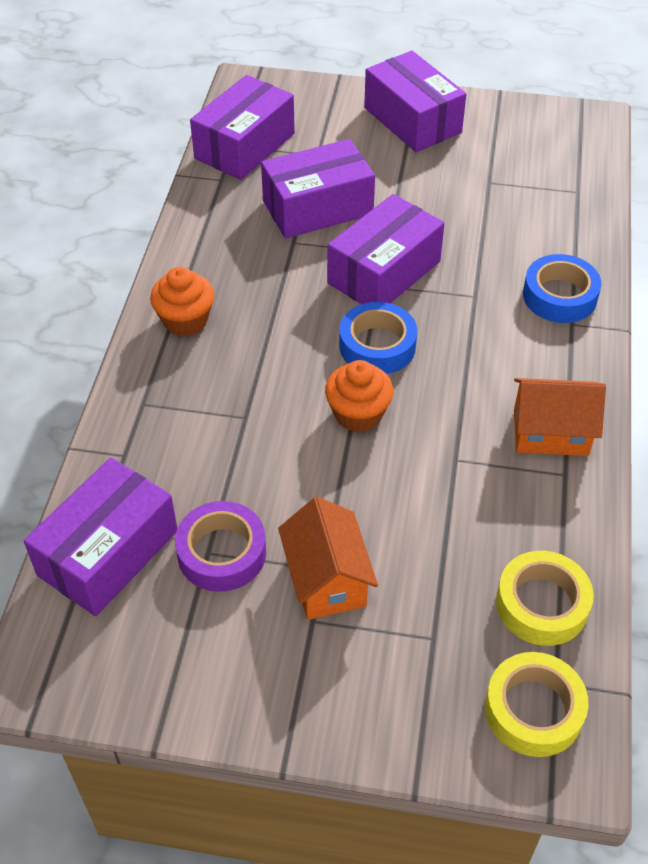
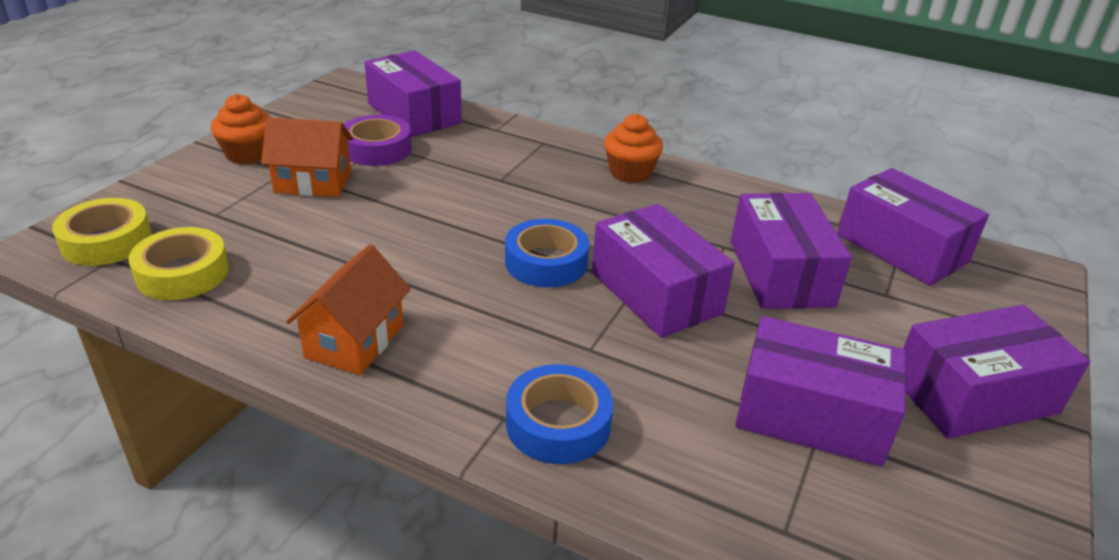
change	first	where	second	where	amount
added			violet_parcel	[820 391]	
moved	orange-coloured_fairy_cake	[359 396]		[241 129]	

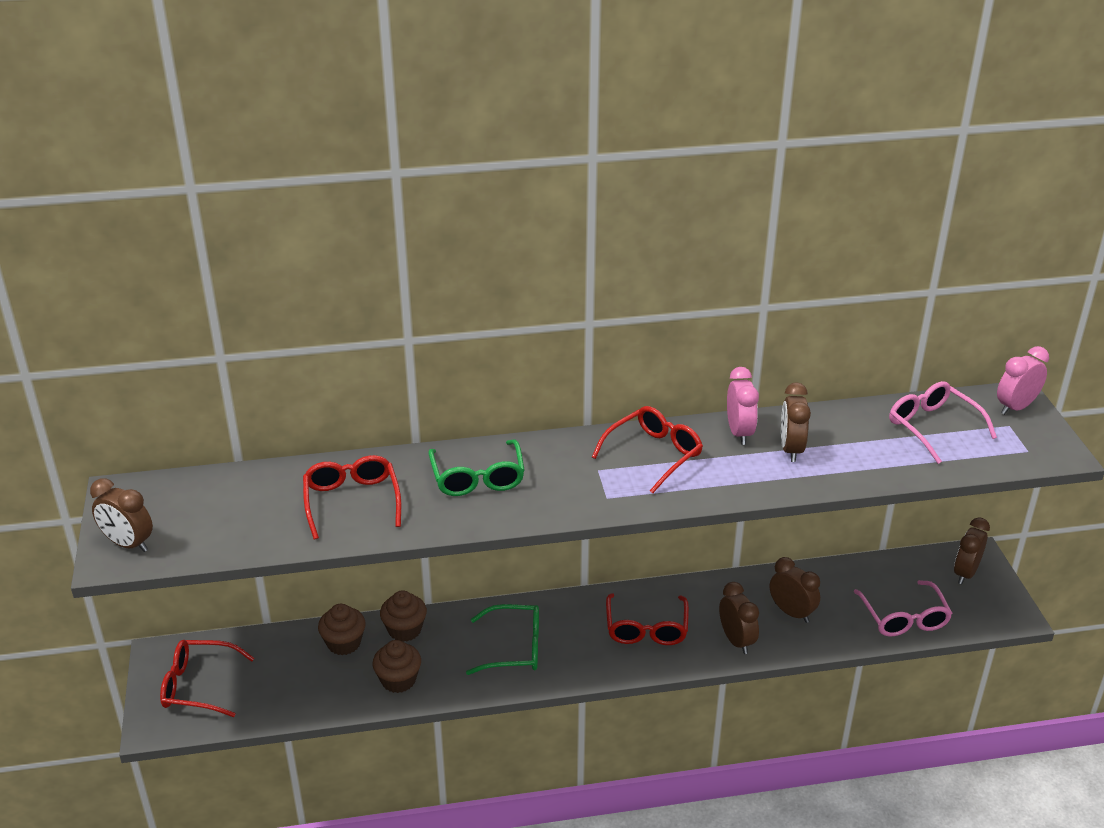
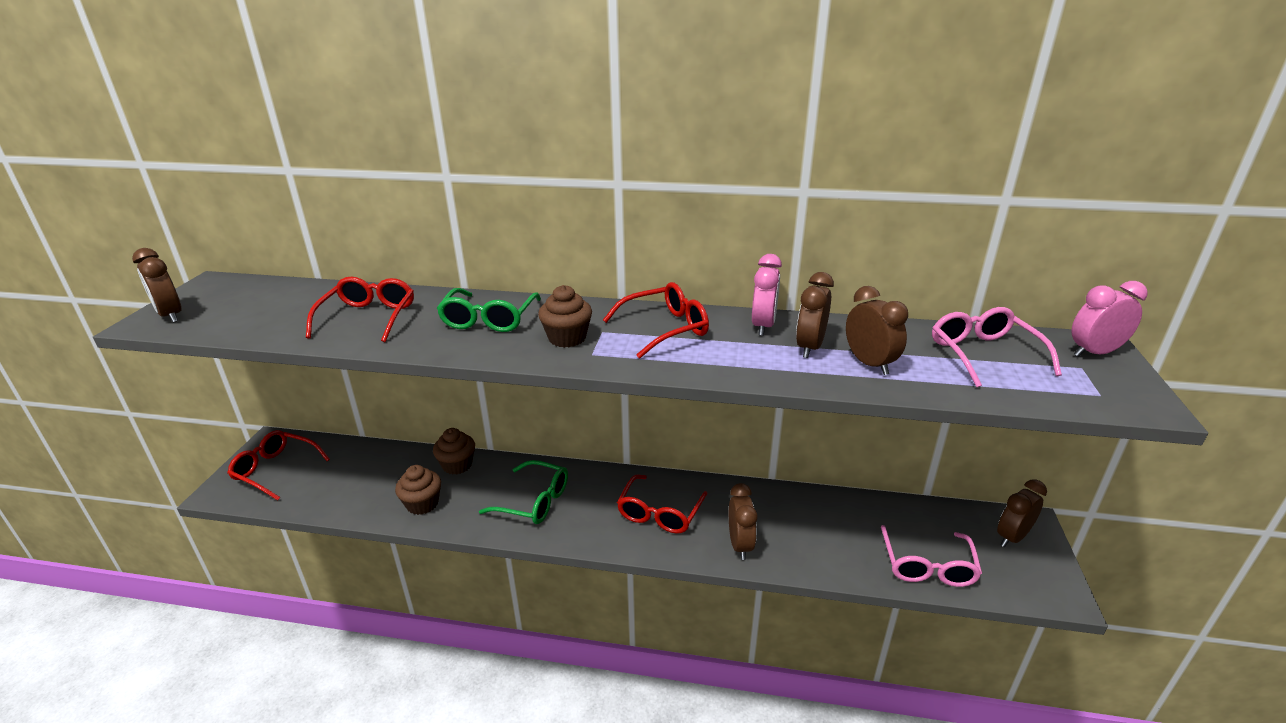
change	first	where	second	where	amount
moved	dark_brown_fairy_cake	[342 629]		[565 316]	
moved	dark_brown_alarm_clock	[795 590]		[877 330]	

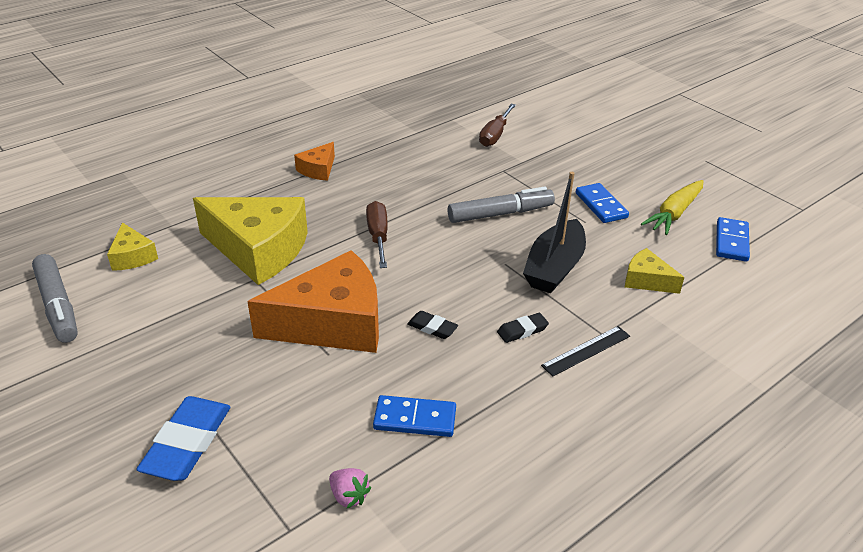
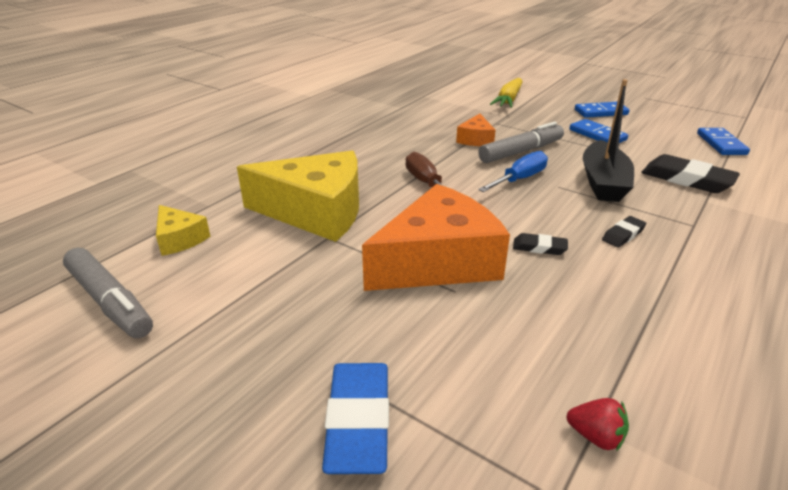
change	first	where	second	where	amount
removed	dark_brown_hand_screwdriver	[497 125]			
removed	jet-black_ruler	[585 351]			
added			cobalt_hand_screwdriver	[513 171]	
moved	orange-coloured_cheese_wedge	[314 161]		[476 130]	
moved	cobalt_domino_piece	[414 416]		[602 110]	
moved	golden_root_vegetable	[672 207]		[506 93]	
replaced	golden_cheese_wedge	[654 271]	jet-black_gum_eraser	[690 173]	
recoloured	pink_berry	[350 488]	crimson_berry	[598 424]	

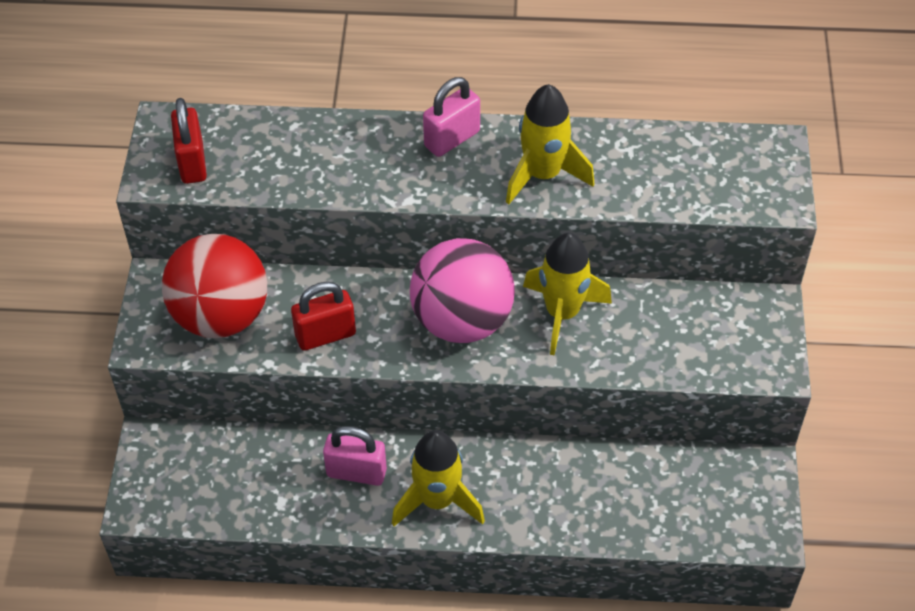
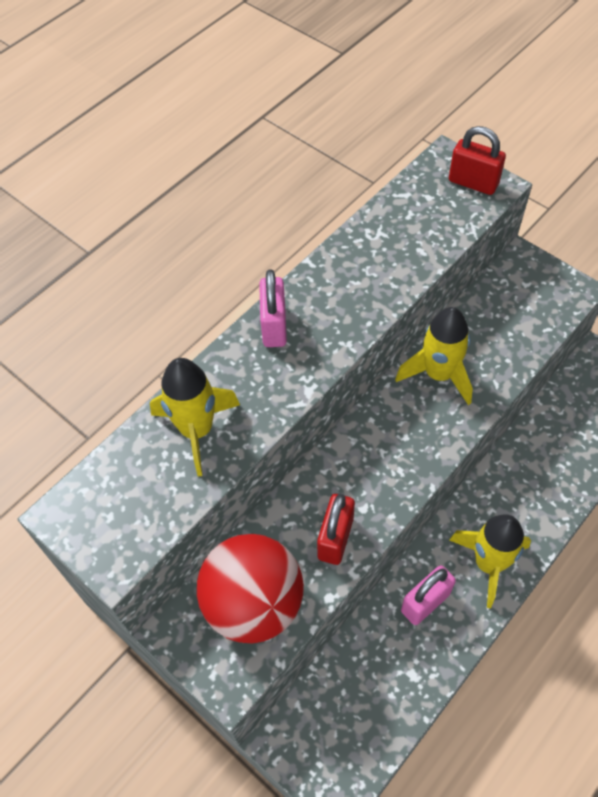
change	first	where	second	where	amount
removed	pink_ball	[462 290]			
moved	crimson_lock	[189 141]		[477 160]	
moved	golden_rocket	[550 144]		[195 417]	

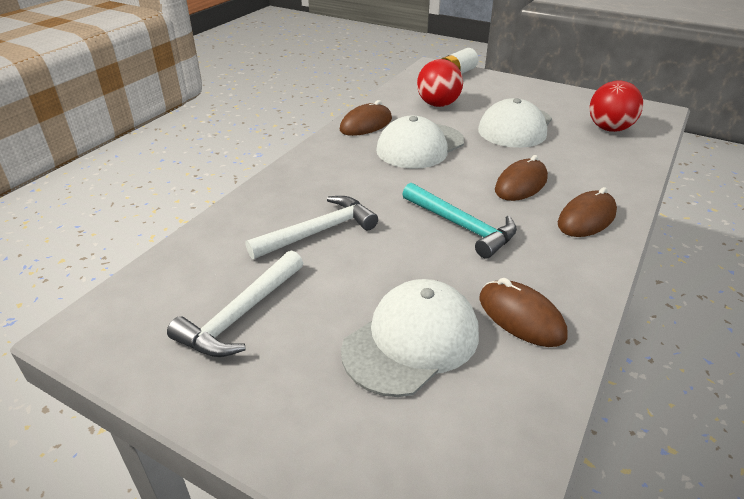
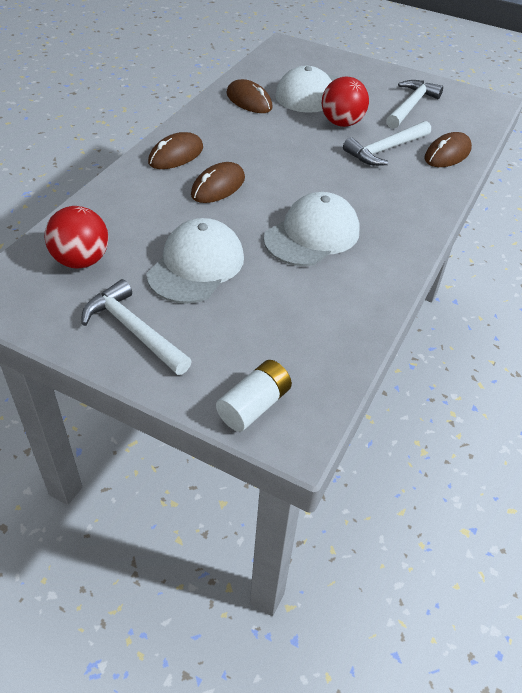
change	first	where	second	where	amount
removed	turquoise_carpenter's_hammer	[459 221]			
added			pure_white_carpenter's_hammer	[137 327]	
moved	dark_brown_mouse	[366 118]		[448 149]	
moved	crimson_ball	[440 83]		[345 102]	

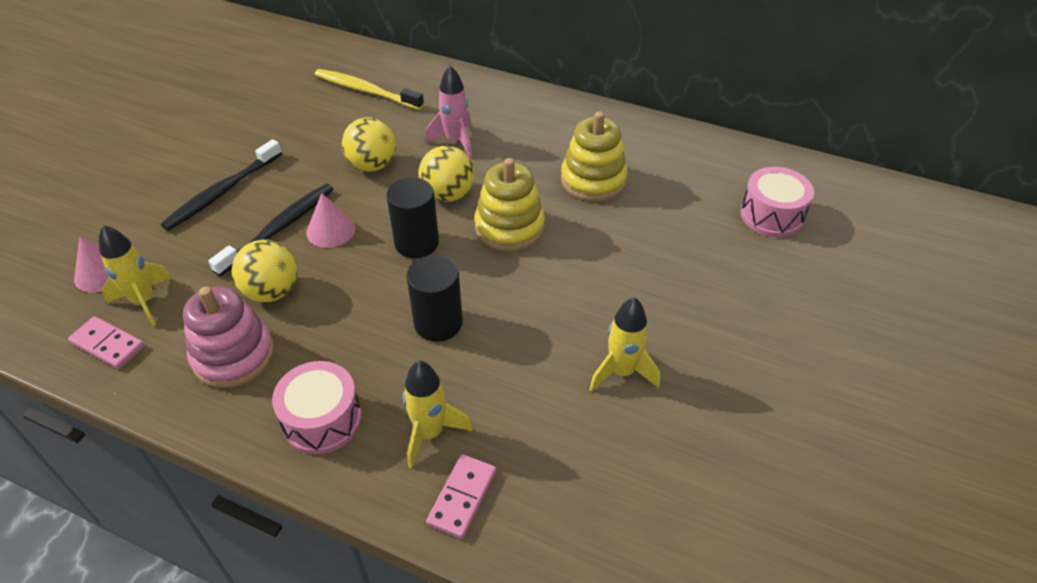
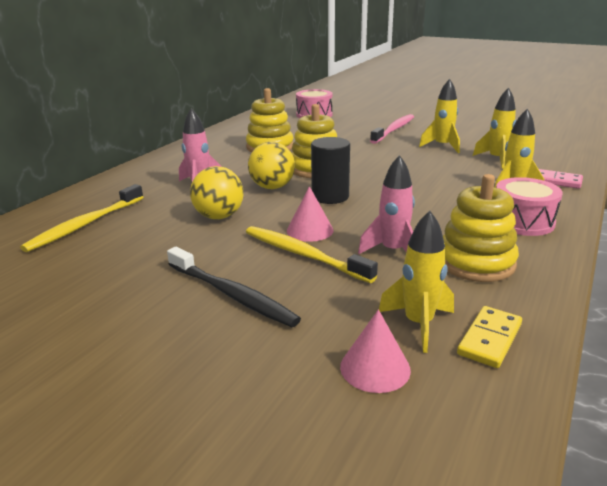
change	first	where	second	where	amount
removed	jet-black_solid_cylinder	[434 298]			
added			pink_tooth_brush	[392 129]	
added			golden_rocket	[494 128]	
replaced	golden_ball	[264 271]	pink_rocket	[386 204]	
recoloured	pink_domino_piece	[106 342]	golden_domino_piece	[489 337]	
recoloured	pink_stacking_rings	[228 337]	golden_stacking_rings	[481 228]	
recoloured	jet-black_tooth_brush	[270 230]	golden_tooth_brush	[312 254]	

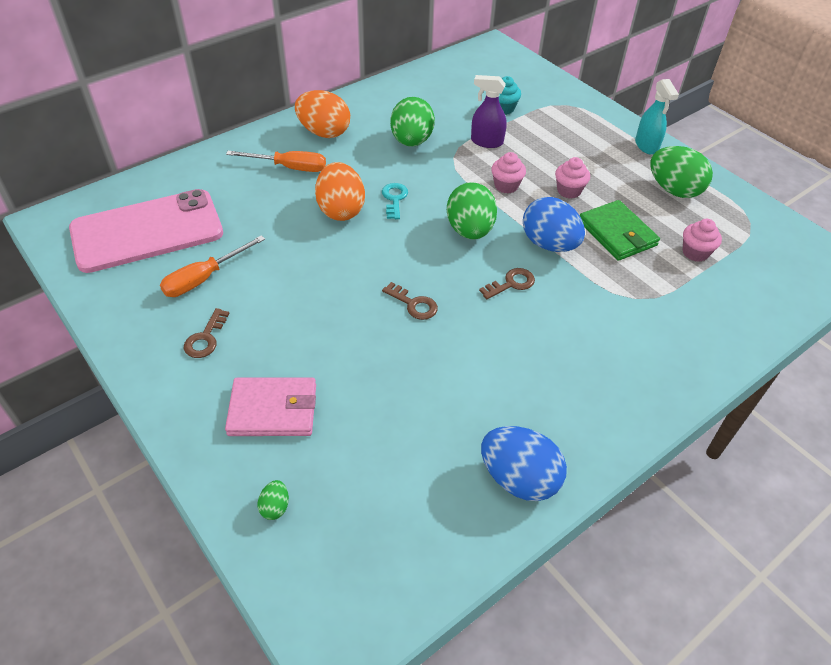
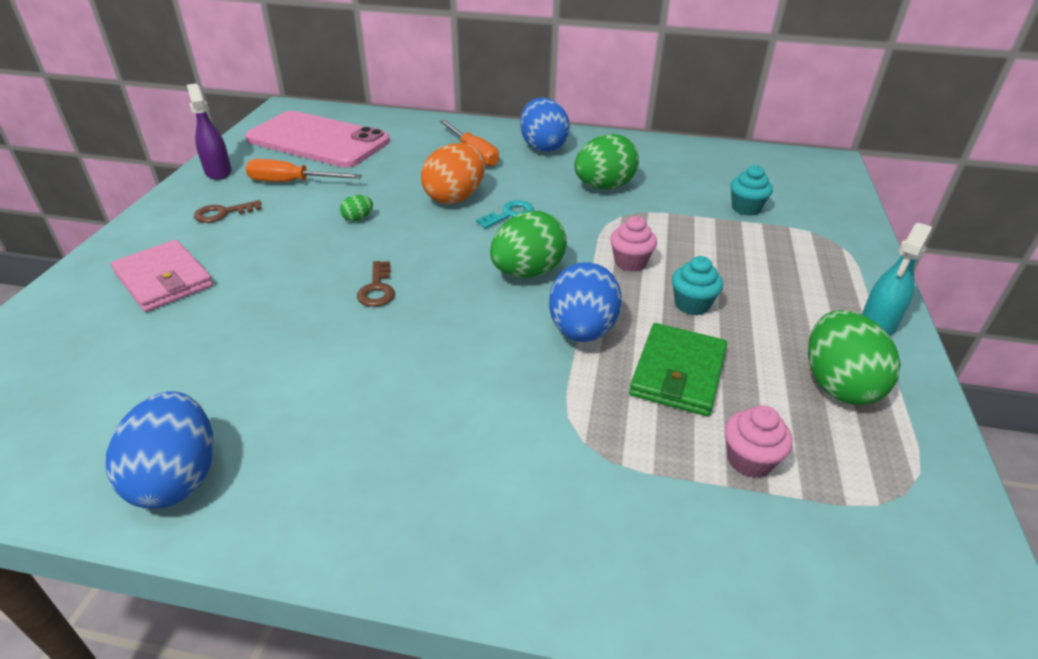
change	first	where	second	where	amount
removed	dark_brown_door_key	[507 283]			
moved	green_egg_shape	[273 500]		[356 208]	
moved	violet_spray_cleaner	[489 111]		[209 131]	
recoloured	orange-coloured_egg_shape	[322 114]	cobalt_egg_shape	[545 125]	
recoloured	pink_fairy_cake	[572 178]	turquoise_fairy_cake	[697 286]	

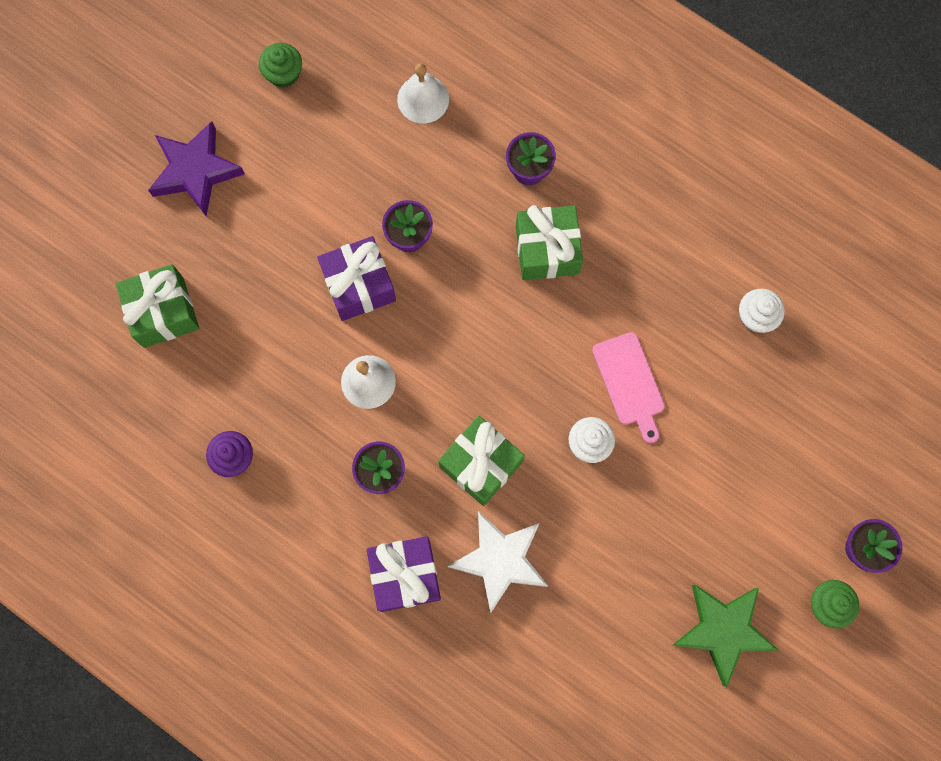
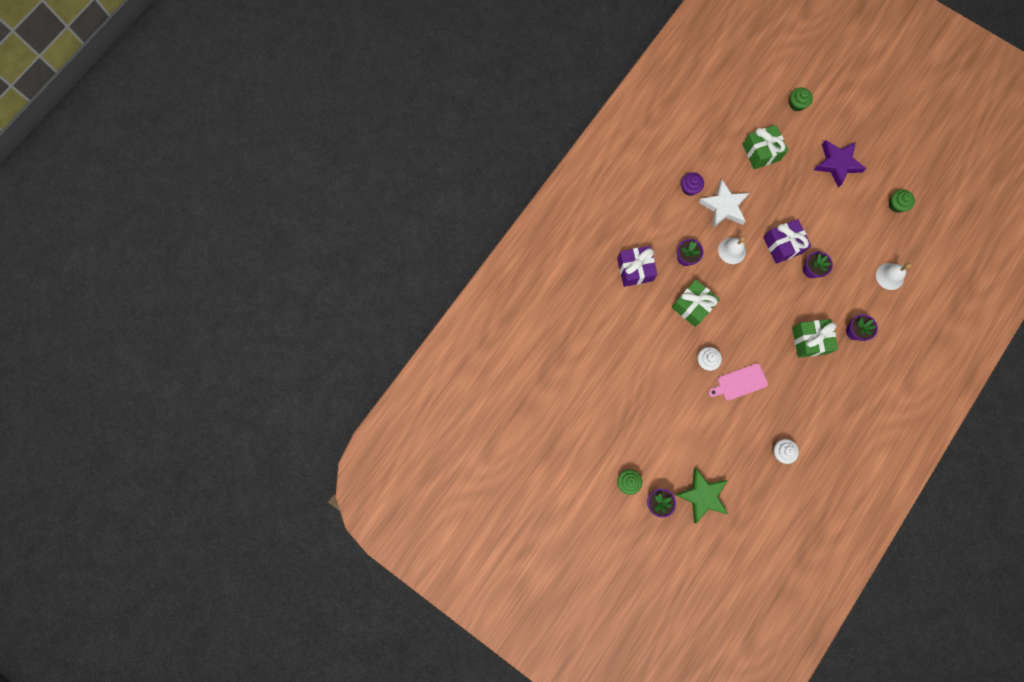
change	first	where	second	where	amount
added			green_fairy_cake	[801 99]	
moved	pure_white_five-pointed_star	[498 562]		[724 204]	
moved	green_five-pointed_star	[725 636]		[701 495]	

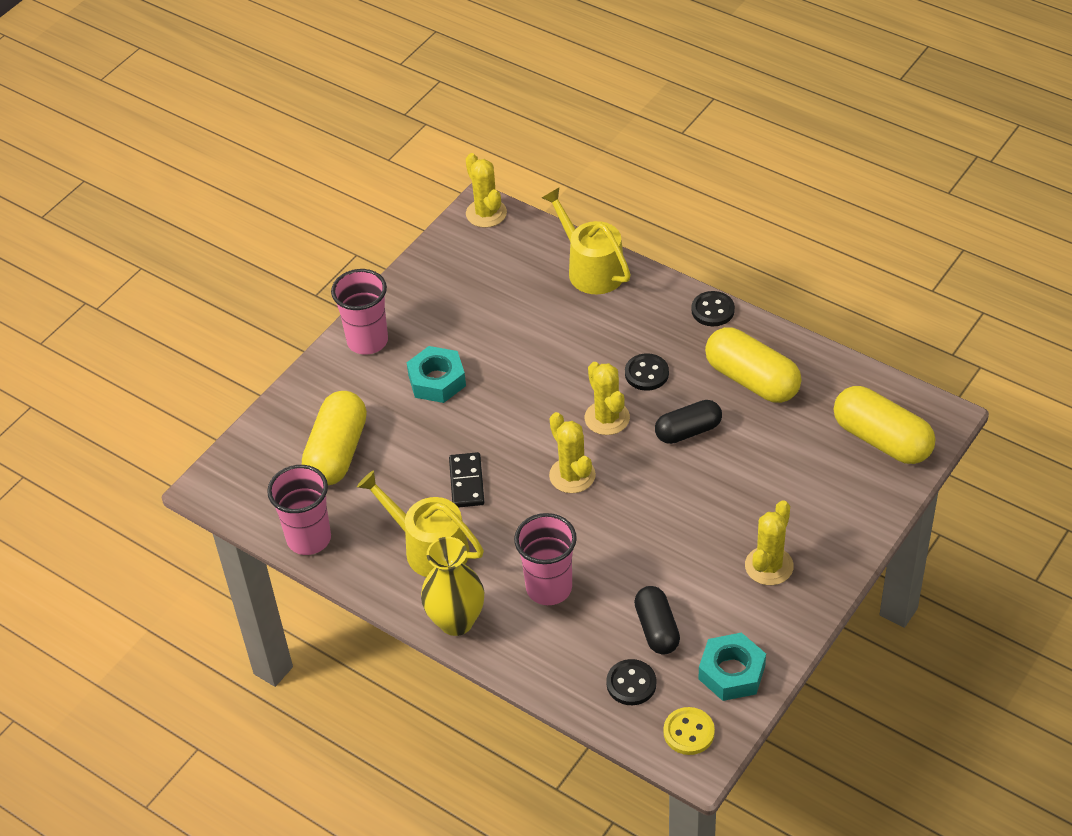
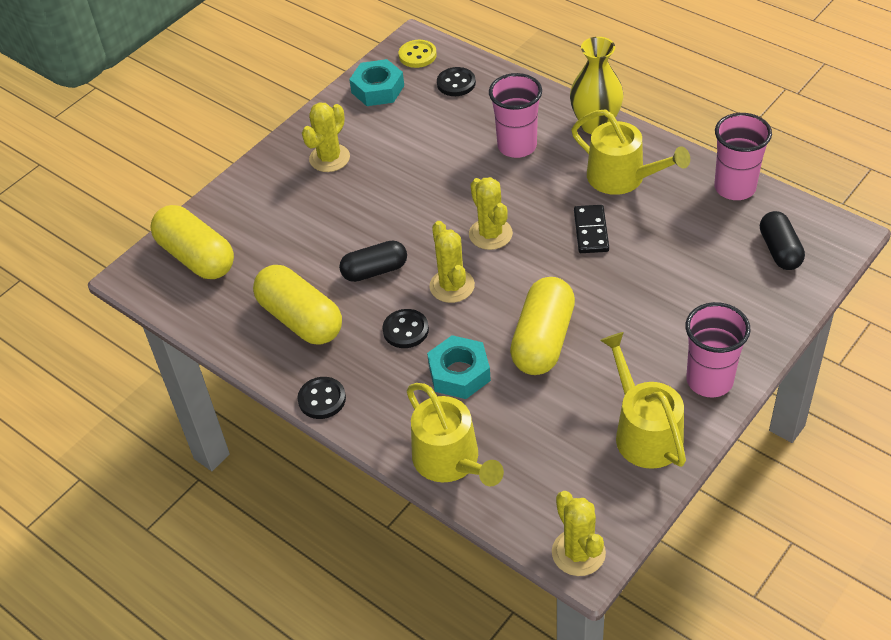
change	first	where	second	where	amount
added			golden_watering_pot	[643 400]	
moved	golden_pill_shape	[334 438]		[542 326]	
moved	turquoise_nut	[436 374]		[459 367]	
moved	jet-black_pill_shape	[657 620]		[782 240]	

